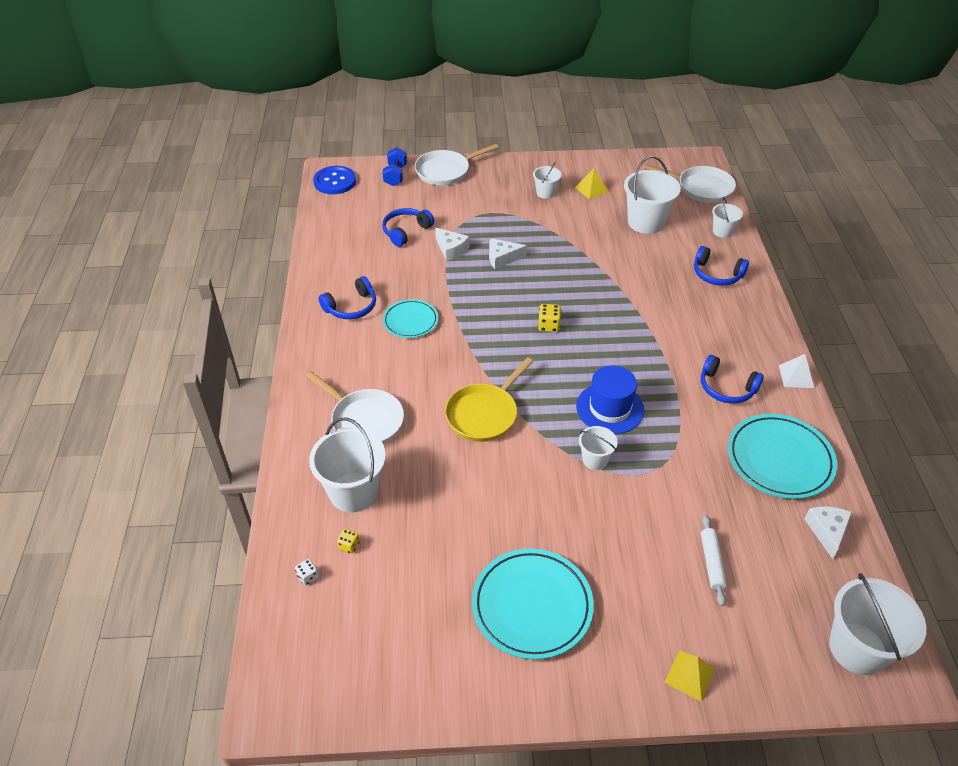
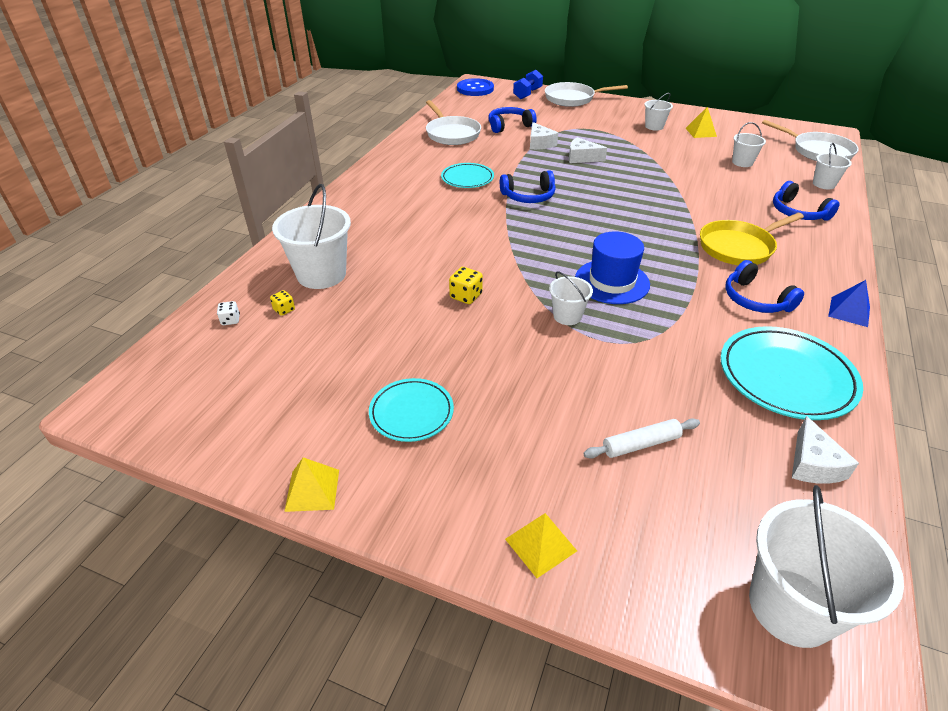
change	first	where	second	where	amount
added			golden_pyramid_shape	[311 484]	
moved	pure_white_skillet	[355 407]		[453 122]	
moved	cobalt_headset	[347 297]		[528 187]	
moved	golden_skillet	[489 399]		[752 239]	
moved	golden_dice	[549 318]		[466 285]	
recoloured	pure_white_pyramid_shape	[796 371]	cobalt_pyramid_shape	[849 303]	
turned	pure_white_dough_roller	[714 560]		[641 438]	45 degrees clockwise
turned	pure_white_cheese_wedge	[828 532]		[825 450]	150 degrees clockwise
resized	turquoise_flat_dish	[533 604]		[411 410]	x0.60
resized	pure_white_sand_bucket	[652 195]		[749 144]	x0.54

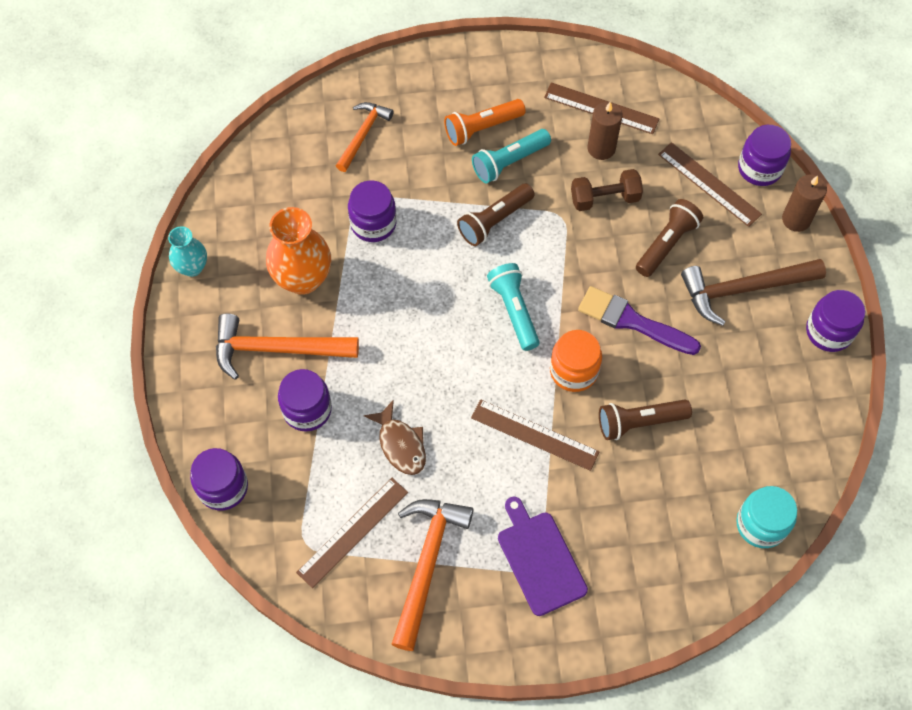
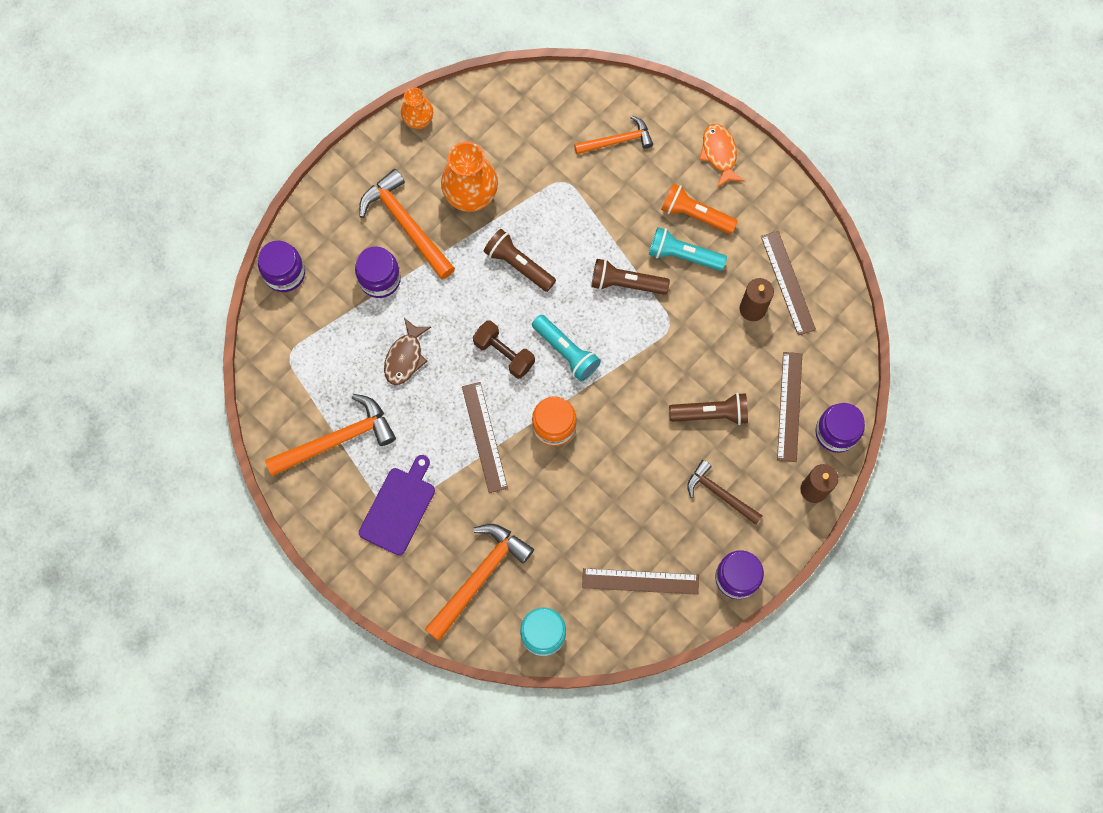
change	first	where	second	where	amount
removed	violet_jar	[372 211]			
removed	violet_paintbrush	[639 320]			
added			orange-coloured_carpenter's_hammer	[479 582]	
added			orange-coloured_fish	[721 156]	
moved	dark_brown_ruler	[352 533]		[640 581]	
moved	dark_brown_free_weight	[607 190]		[504 349]	
moved	dark_brown_flashlight	[645 420]		[520 260]	
recoloured	turquoise_flower_vase	[187 251]	orange-coloured_flower_vase	[417 108]	
turned	turquoise_flashlight	[513 307]		[566 348]	105 degrees clockwise
resized	dark_brown_carpenter's_hammer	[753 292]		[725 492]	x0.64

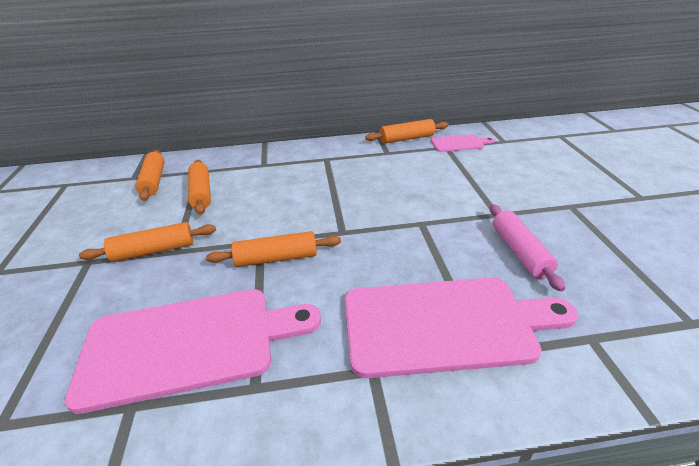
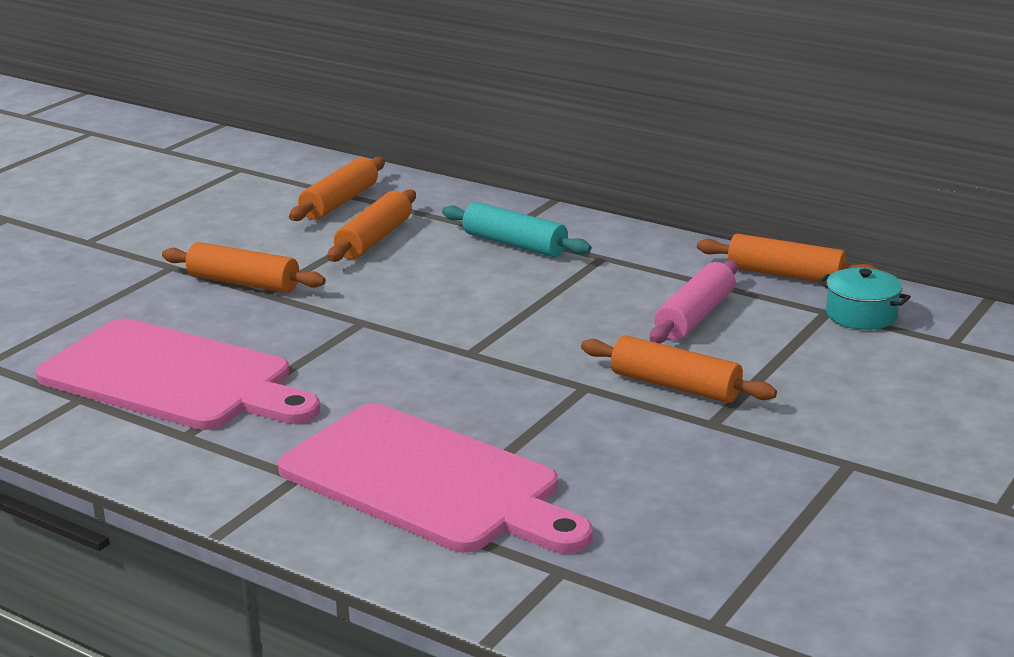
change	first	where	second	where	amount
added			turquoise_dough_roller	[516 229]	
moved	orange-coloured_dough_roller	[273 249]		[679 369]	
moved	pink_dough_roller	[527 248]		[694 302]	
replaced	pink_chopping_board	[462 143]	turquoise_pot	[864 299]	

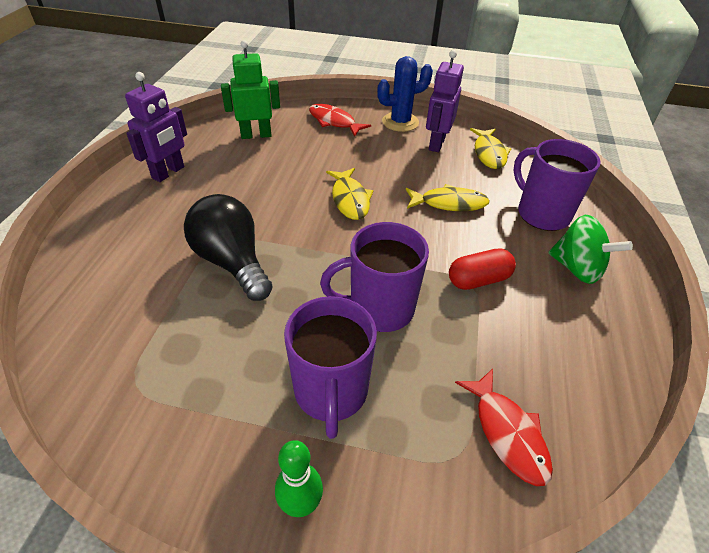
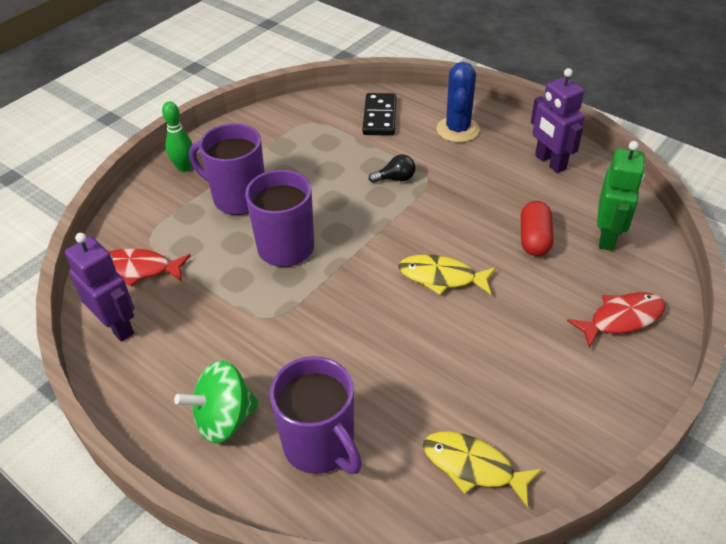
change	first	where	second	where	amount
removed	golden_fish	[448 197]			
added			jet-black_domino_piece	[379 114]	
moved	cobalt_prickly_plant	[405 94]		[458 102]	
moved	violet_robot_figure	[445 101]		[99 287]	
moved	crimson_pill_shape	[482 269]		[537 228]	
turned	violet_tea_mug	[557 185]		[316 415]	60 degrees clockwise
resized	jet-black_lightbulb	[228 247]		[392 169]	x0.45

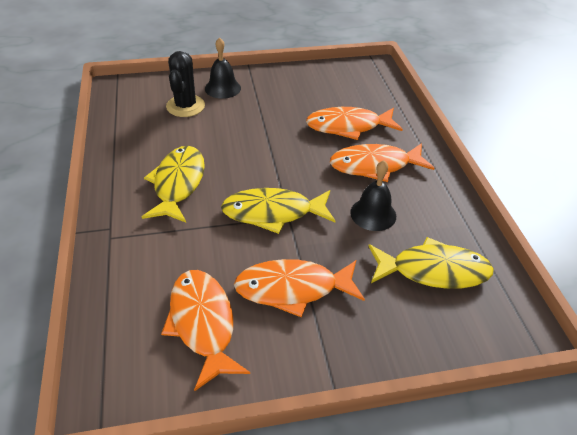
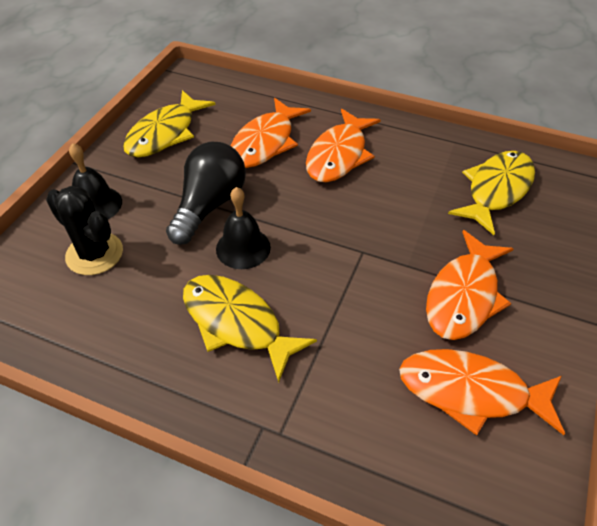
change	first	where	second	where	amount
added			jet-black_lightbulb	[206 193]	
moved	golden_fish	[278 211]		[169 123]	
moved	jet-black_bell	[373 195]		[243 228]	

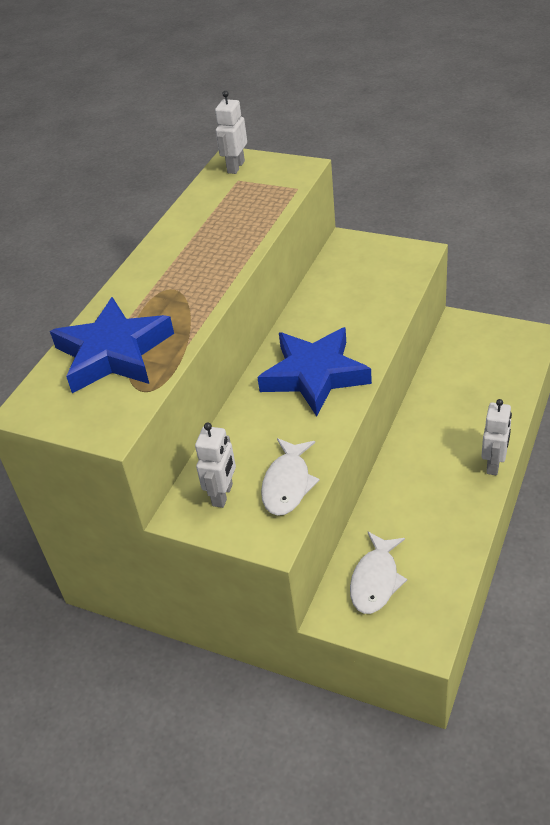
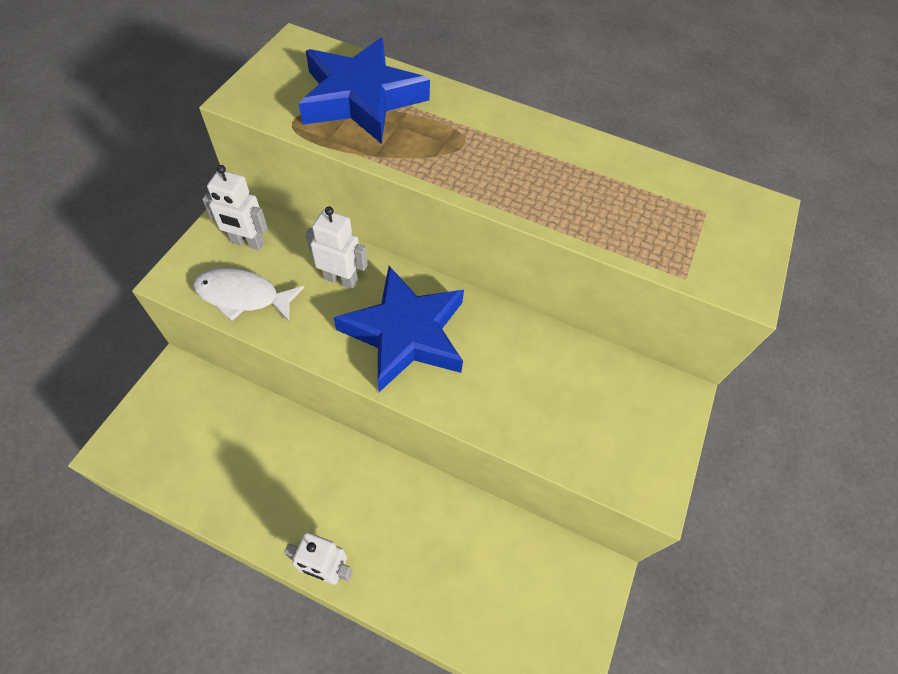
change	first	where	second	where	amount
removed	pure_white_fish	[378 573]			
moved	pure_white_robot_figure	[231 132]		[337 247]	

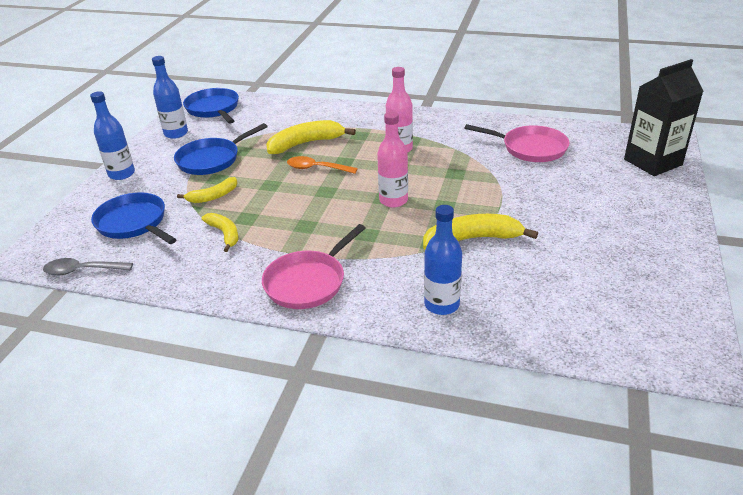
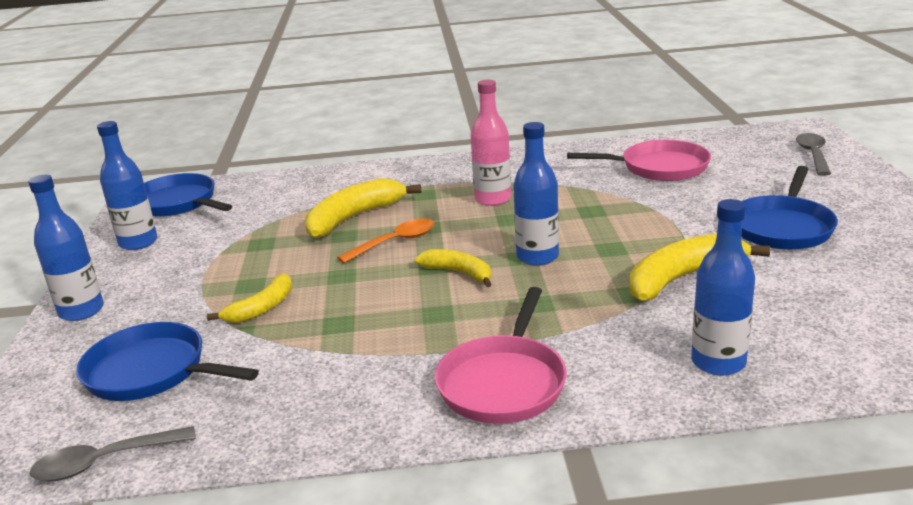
change	first	where	second	where	amount
moved	cobalt_skillet	[221 149]		[789 208]	
moved	golden_banana	[220 232]		[453 268]	
replaced	jet-black_milk_carton	[664 117]	gray_teaspoon	[813 154]	
recoloured	pink_drink_bottle	[392 159]	cobalt_drink_bottle	[536 194]	
turned	orange-coloured_teaspoon	[322 165]		[386 241]	150 degrees clockwise

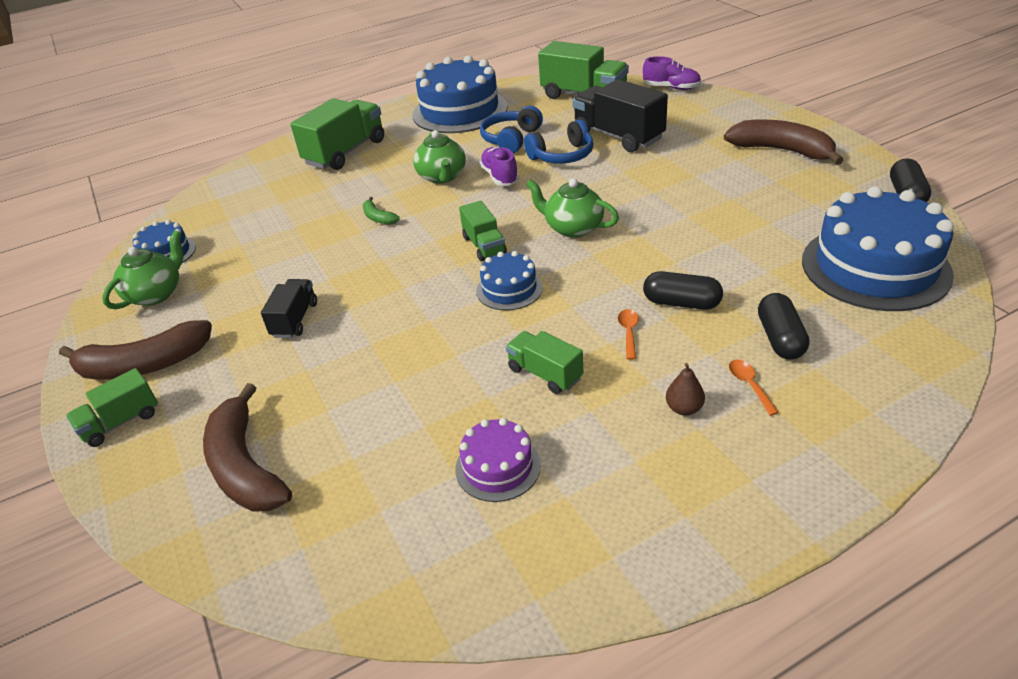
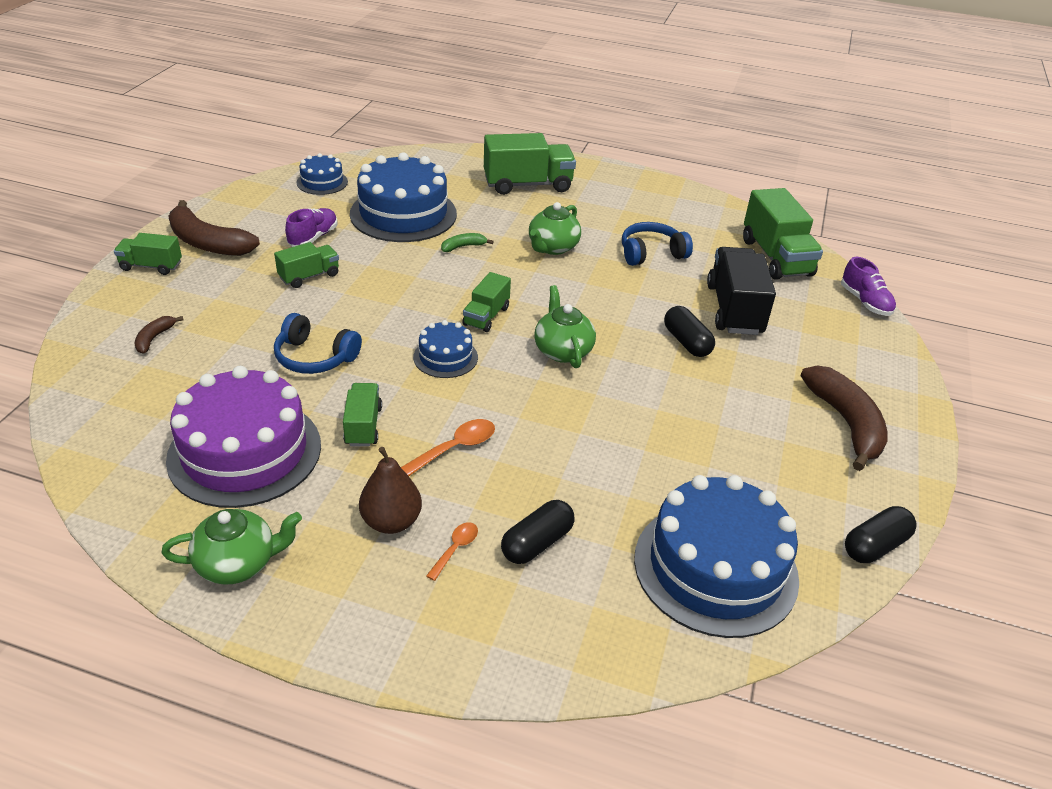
change	first	where	second	where	amount
moved	green_china_teapot	[142 269]		[231 547]	
moved	cobalt_layer_cake	[459 94]		[403 197]	
moved	violet_lace-up_shoe	[499 166]		[311 227]	
moved	cobalt_headset	[558 142]		[318 343]	
moved	jet-black_pill_shape	[683 290]		[689 331]	
recoloured	jet-black_toy_truck	[289 308]	green_toy_truck	[306 265]	
turned	green_banana	[381 211]		[467 242]	60 degrees clockwise
resized	dark_brown_banana	[247 447]		[159 334]	x0.46
resized	violet_layer_cake	[498 460]		[243 437]	x2.02
resized	orange-coloured_teaspoon	[628 334]		[448 447]	x1.56
resized	dark_brown_pear_fruit	[685 389]		[390 490]	x1.68

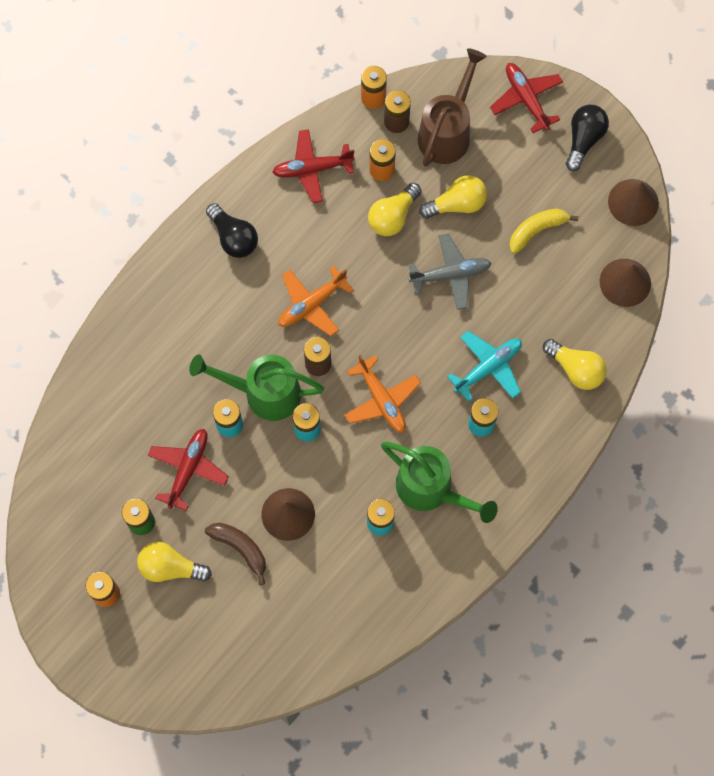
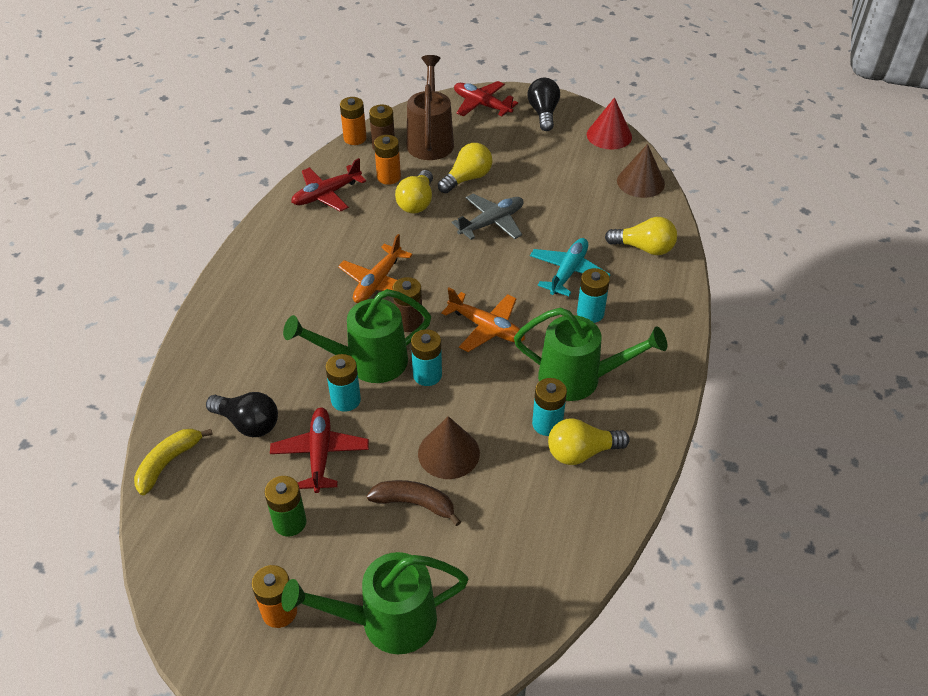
change	first	where	second	where	amount
added			green_watering_pot	[374 603]	
moved	golden_lightbulb	[174 562]		[589 441]	
moved	jet-black_lightbulb	[232 230]		[242 414]	
moved	golden_banana	[543 231]		[173 462]	
recoloured	dark_brown_cone_shape	[633 202]	crimson_cone_shape	[609 123]	

